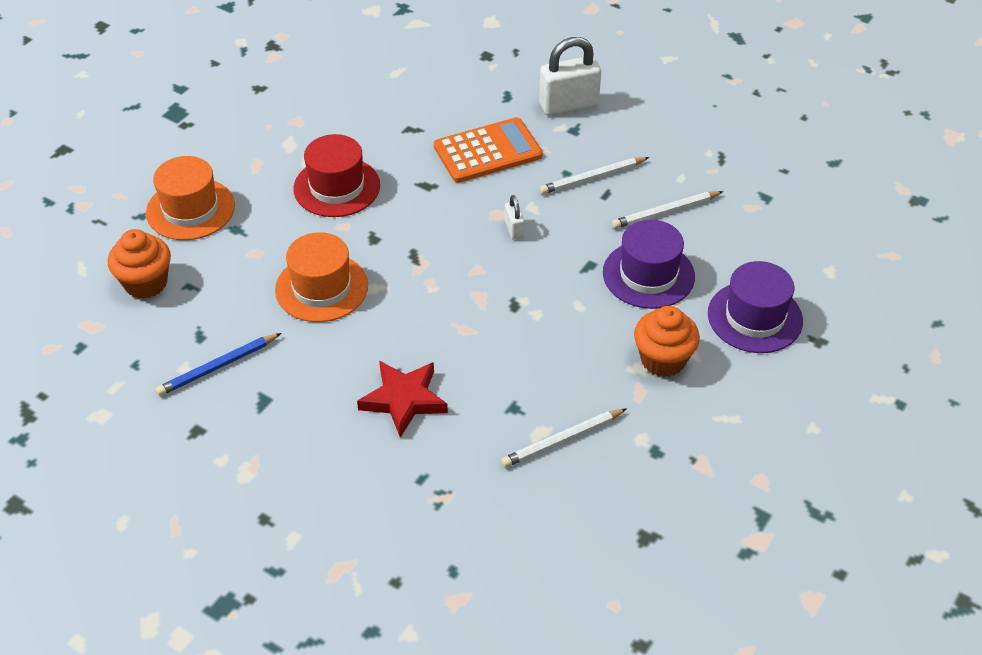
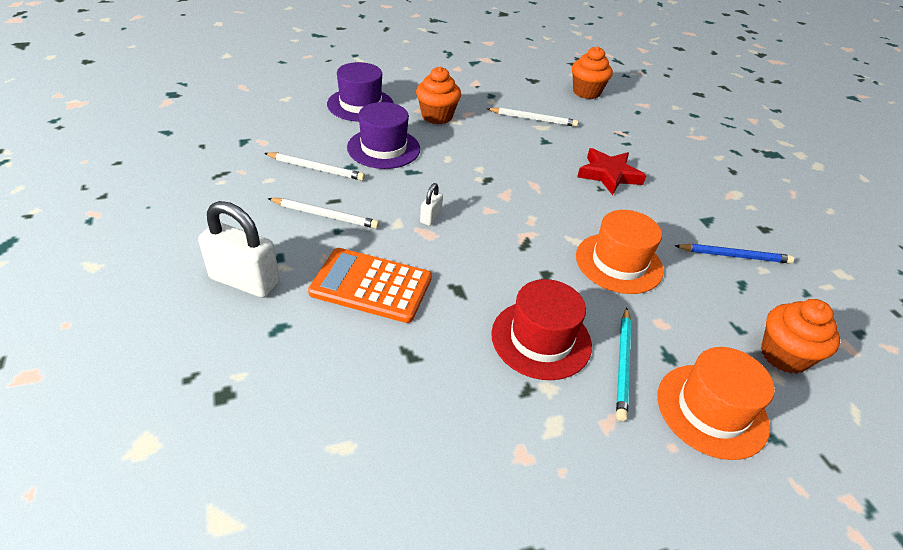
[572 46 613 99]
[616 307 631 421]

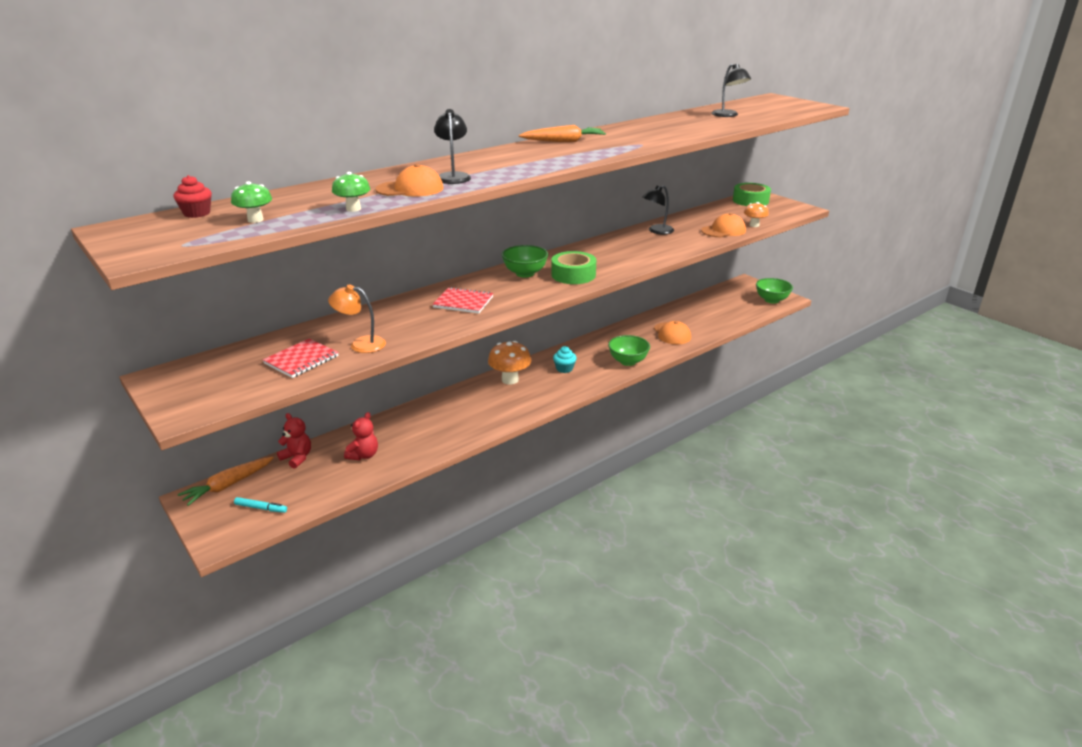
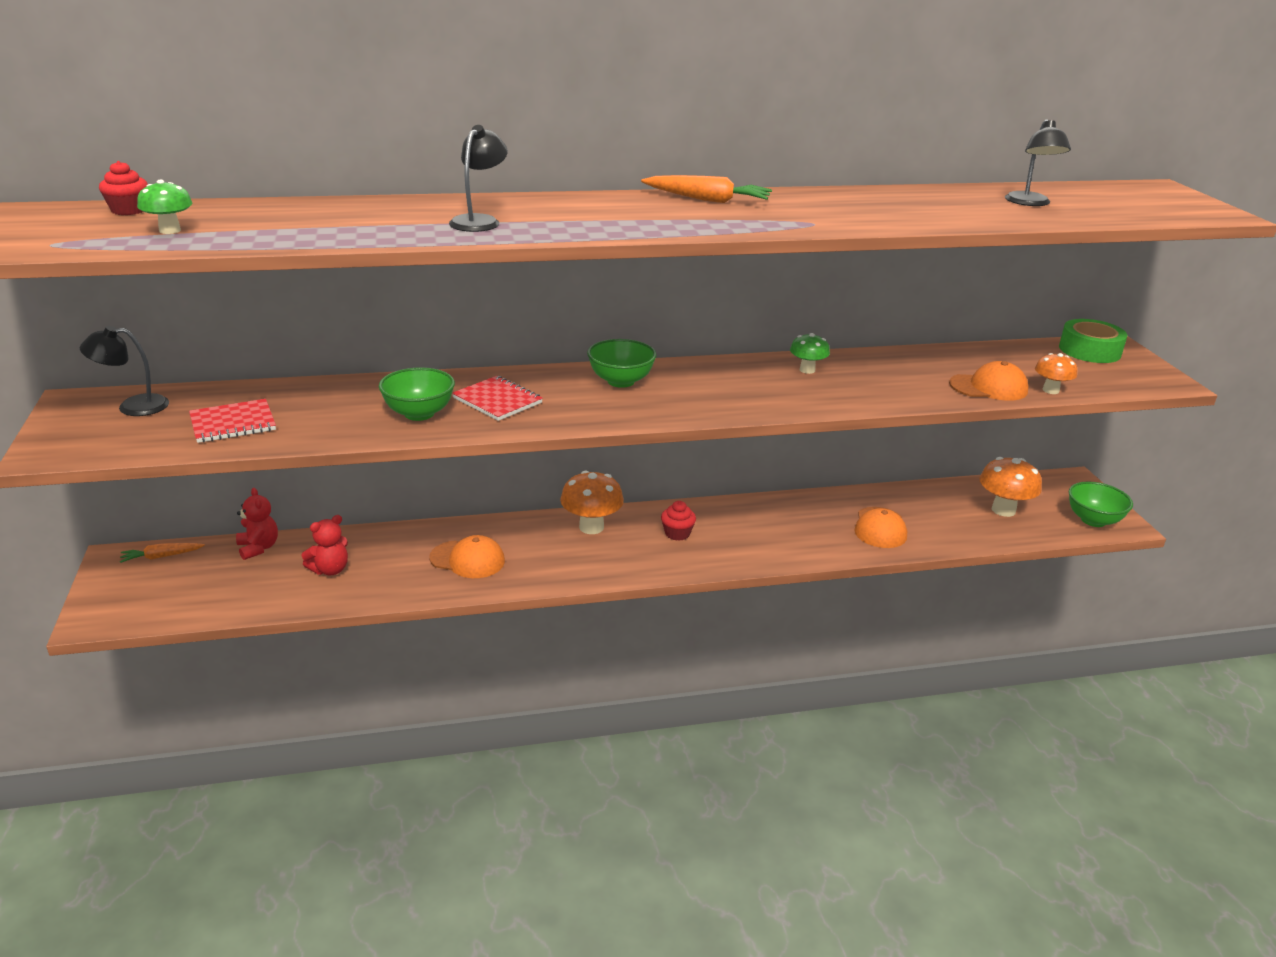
[120 543 205 563]
[234 497 287 513] (first image)
[328 285 386 353] (first image)
[790 333 830 374]
[429 535 505 578]
[551 251 596 284] (first image)
[661 501 696 541]
[379 367 455 421]
[80 326 169 416]
[980 457 1042 517]

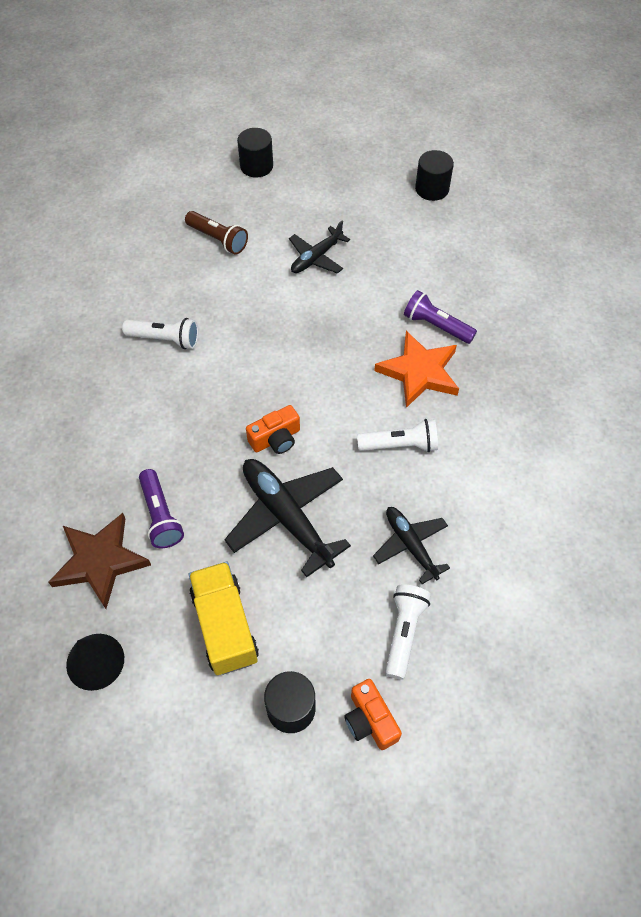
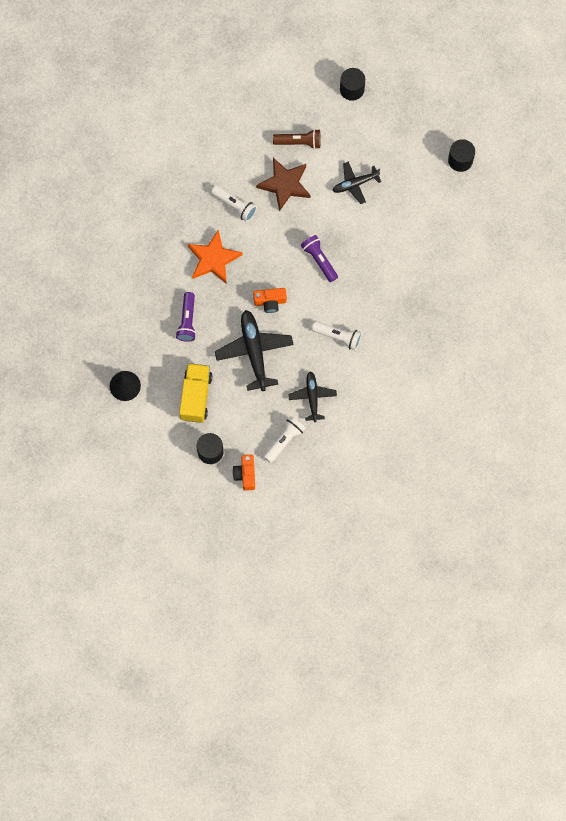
[256 158 310 211]
[273 129 321 149]
[187 230 243 284]
[301 235 338 282]

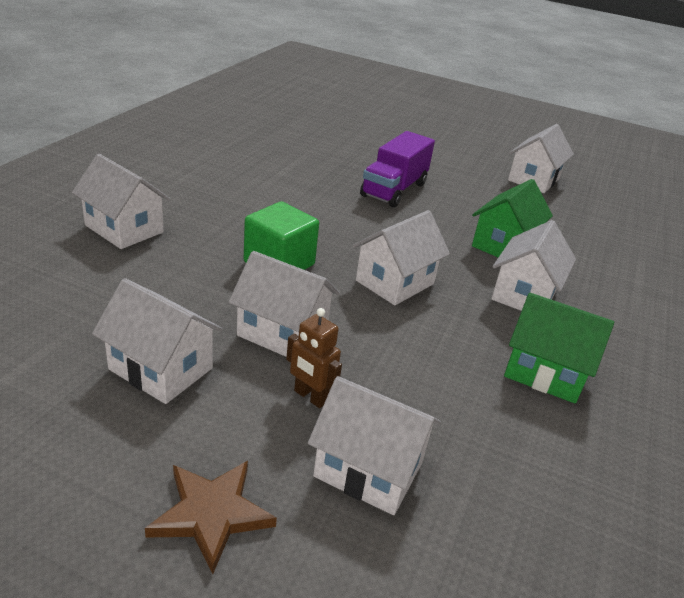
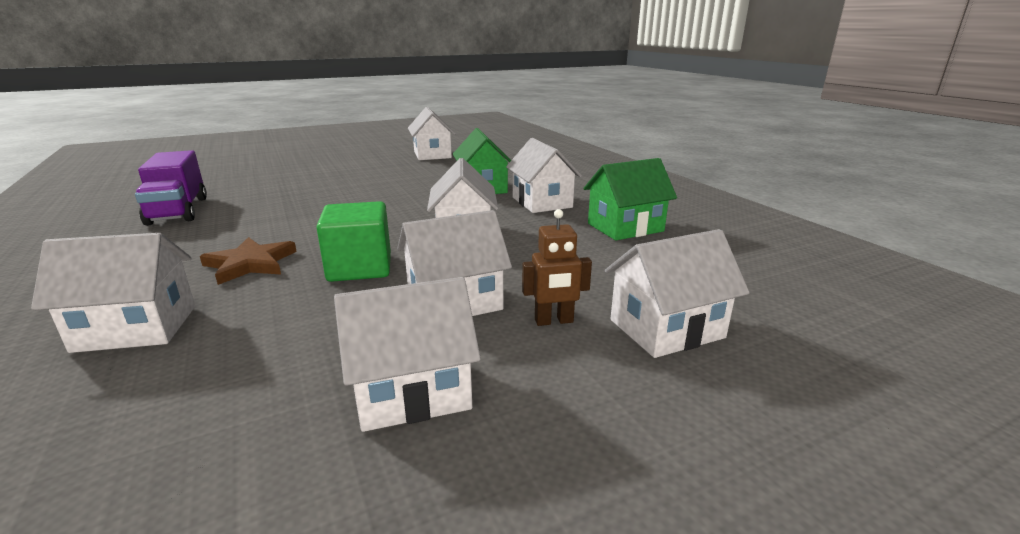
[200 237 297 285]
[135 150 207 226]

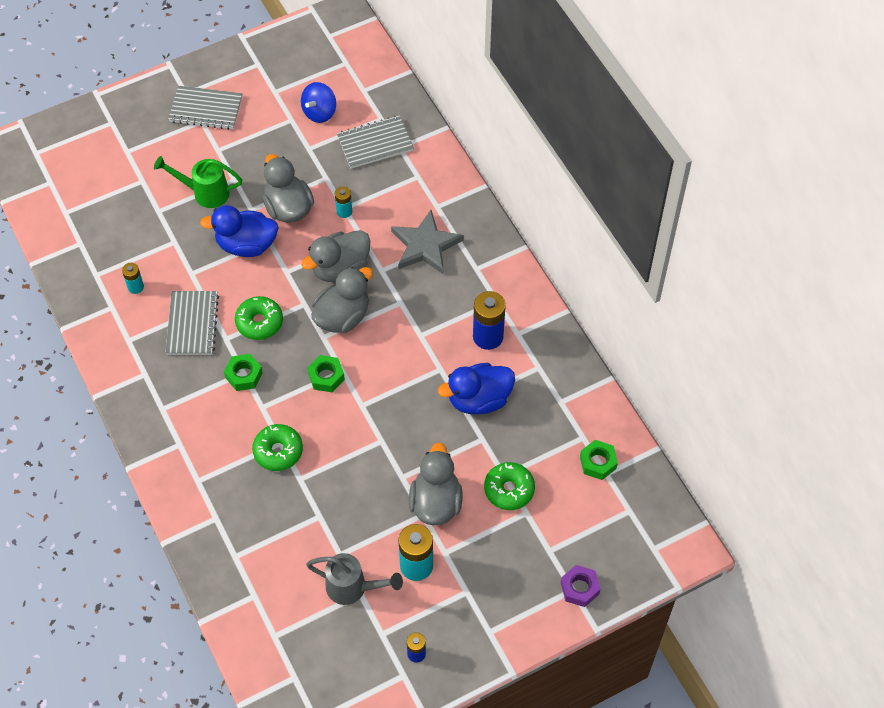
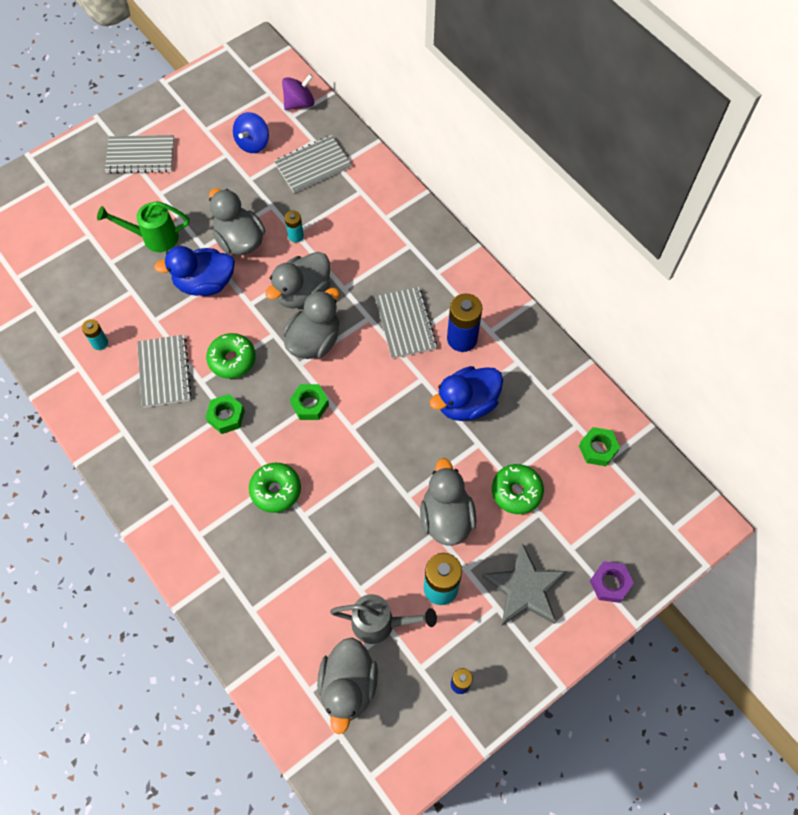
[482 543 567 625]
[282 74 314 110]
[317 638 378 734]
[375 287 437 359]

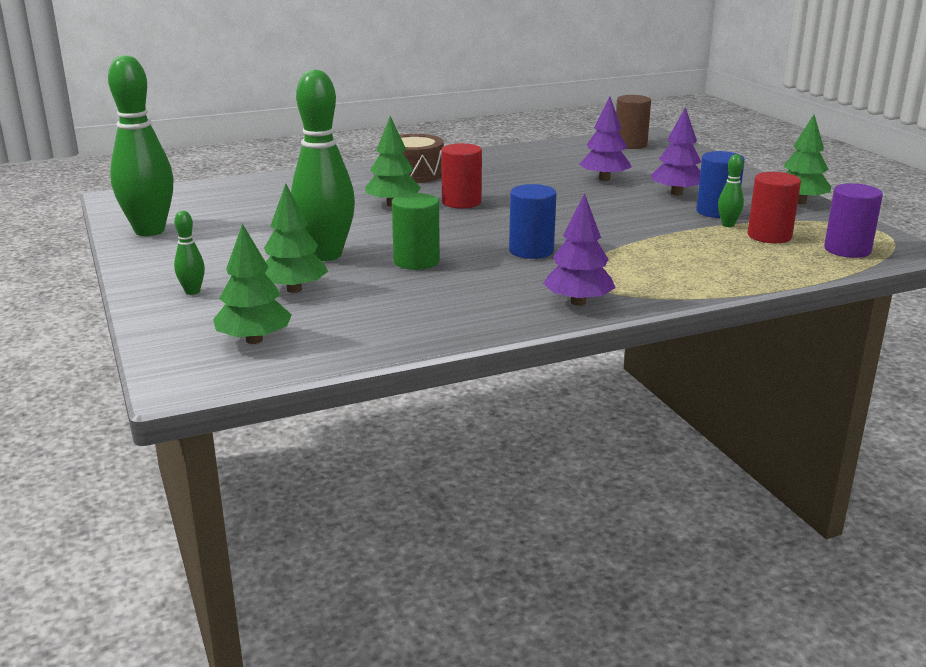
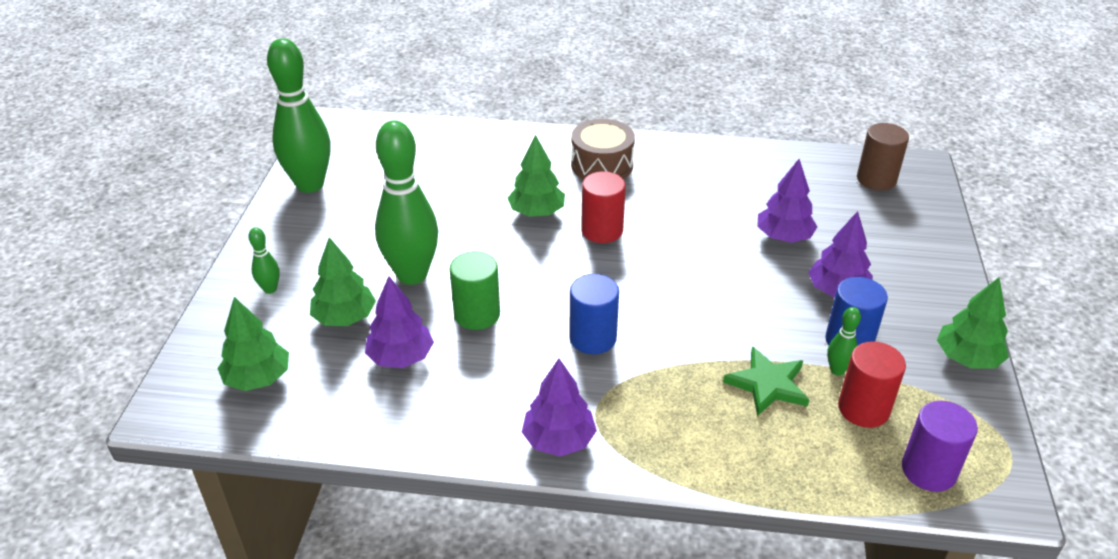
[365 276 434 368]
[723 347 809 416]

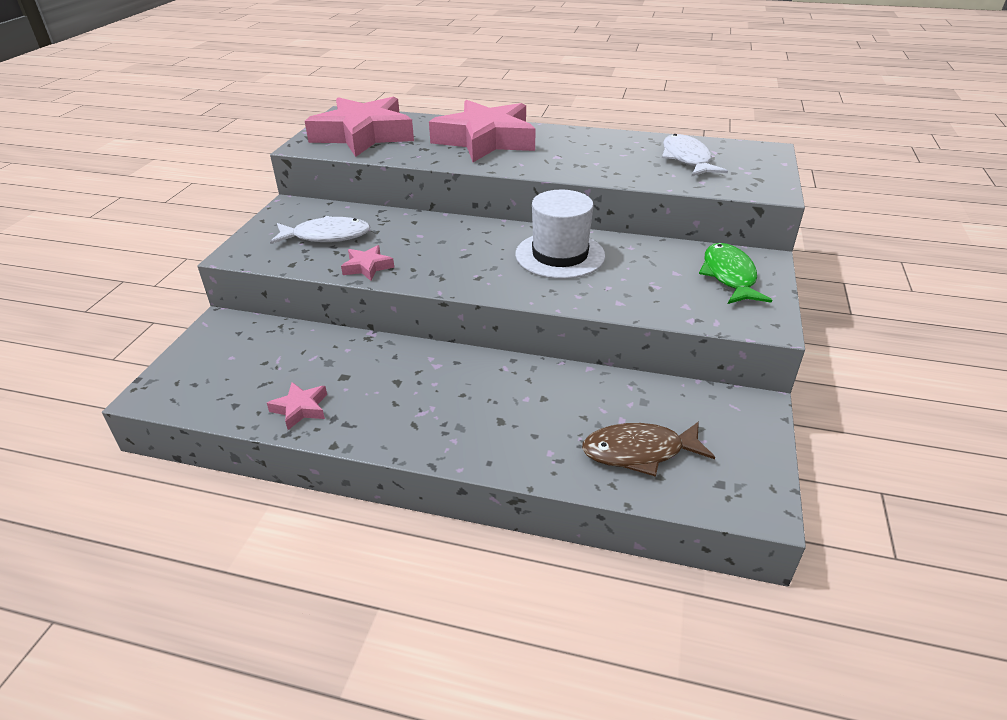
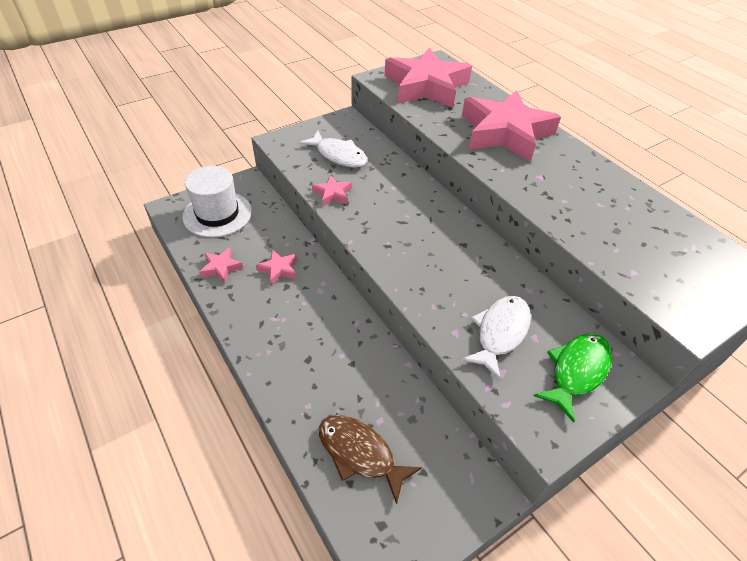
[182 166 252 238]
[461 296 531 380]
[256 250 297 286]

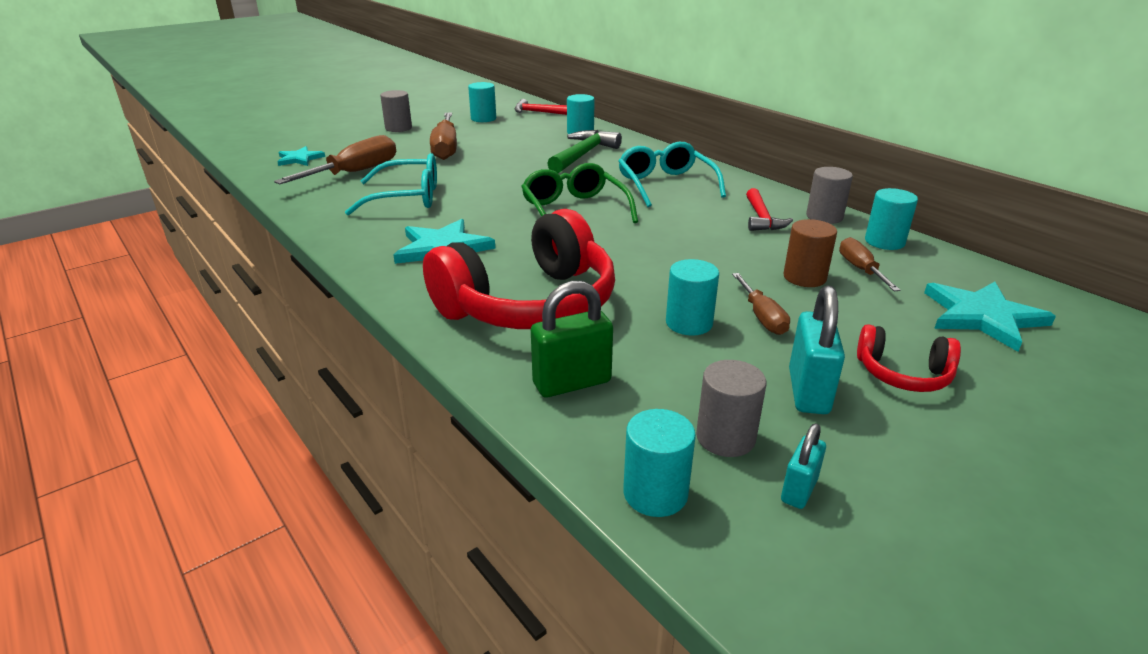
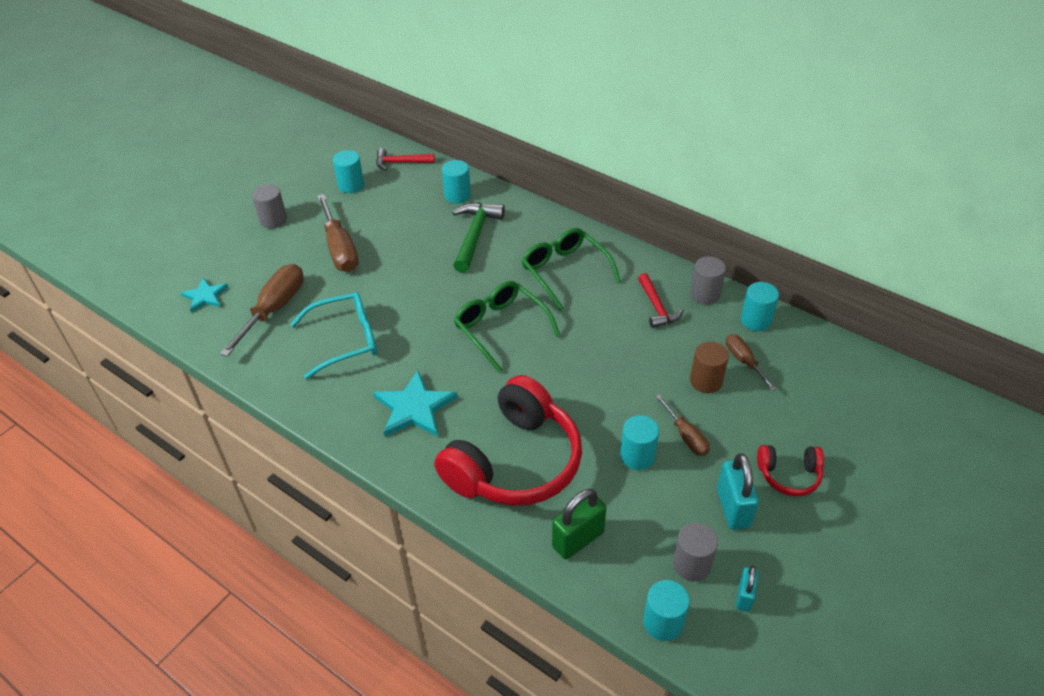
[521 228 621 311]
[924 282 1056 352] (first image)

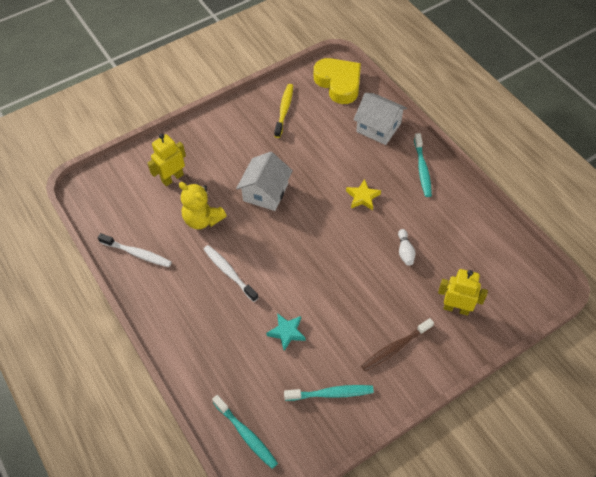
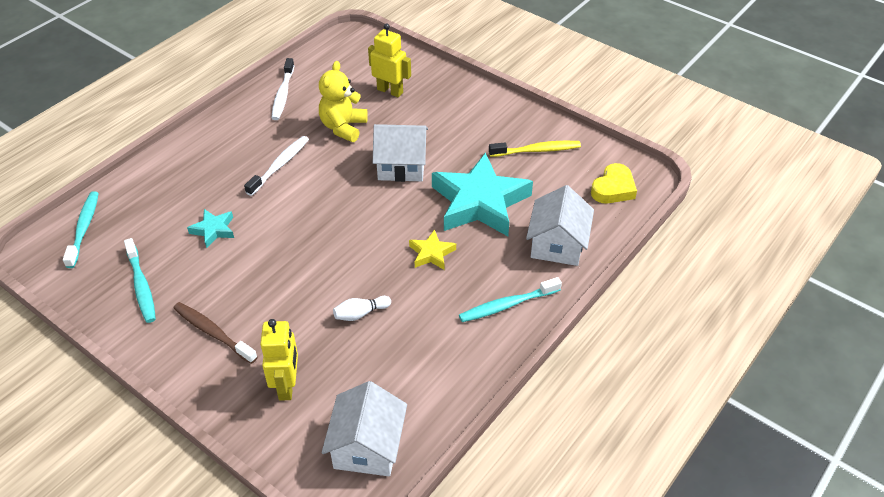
[63 191 99 268]
[591 163 637 203]
[322 381 407 476]
[432 152 533 236]

